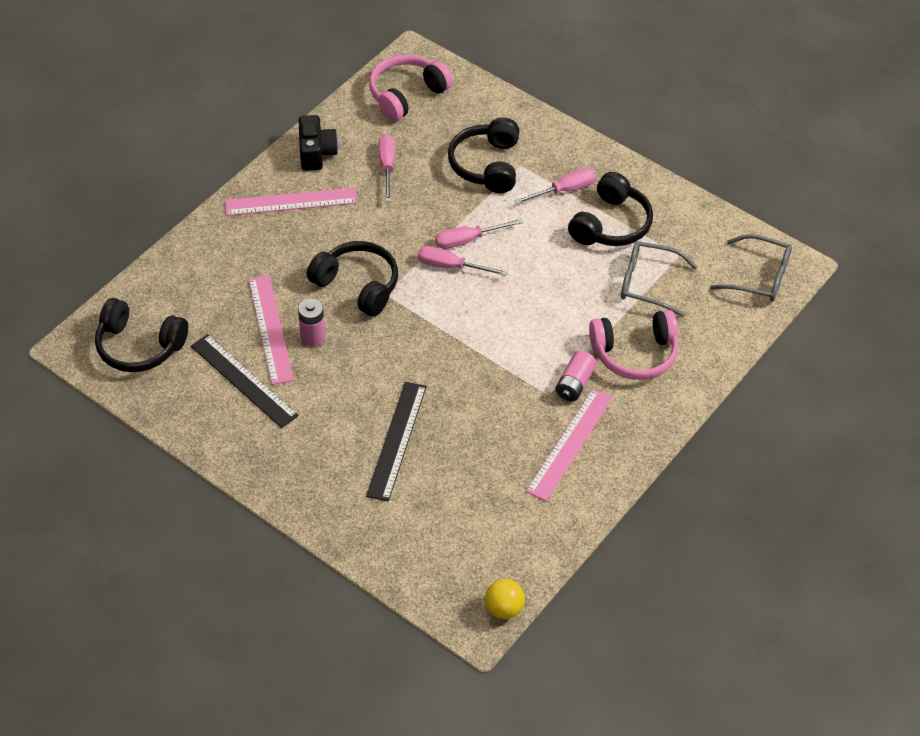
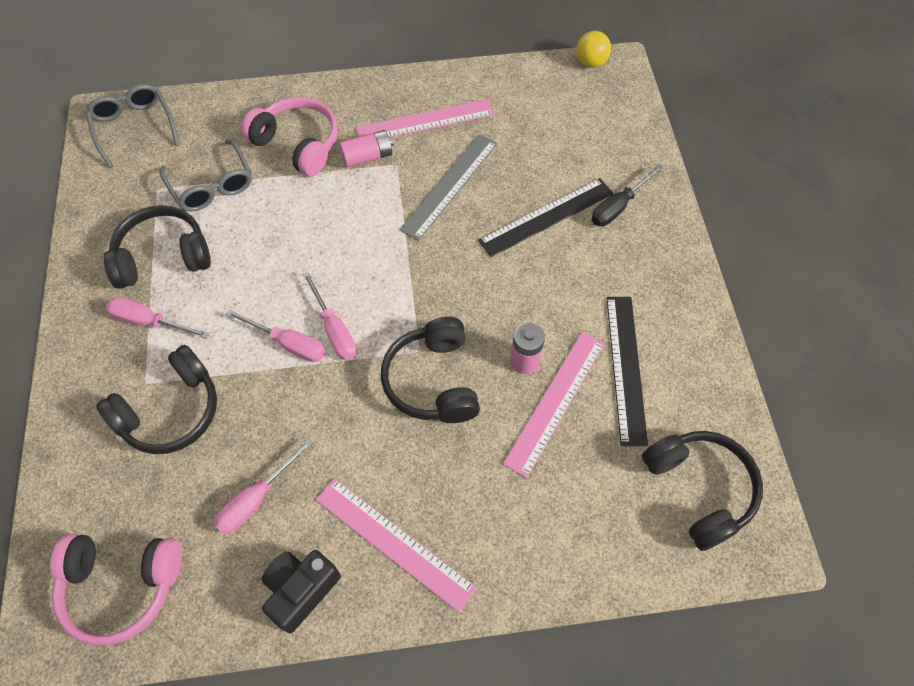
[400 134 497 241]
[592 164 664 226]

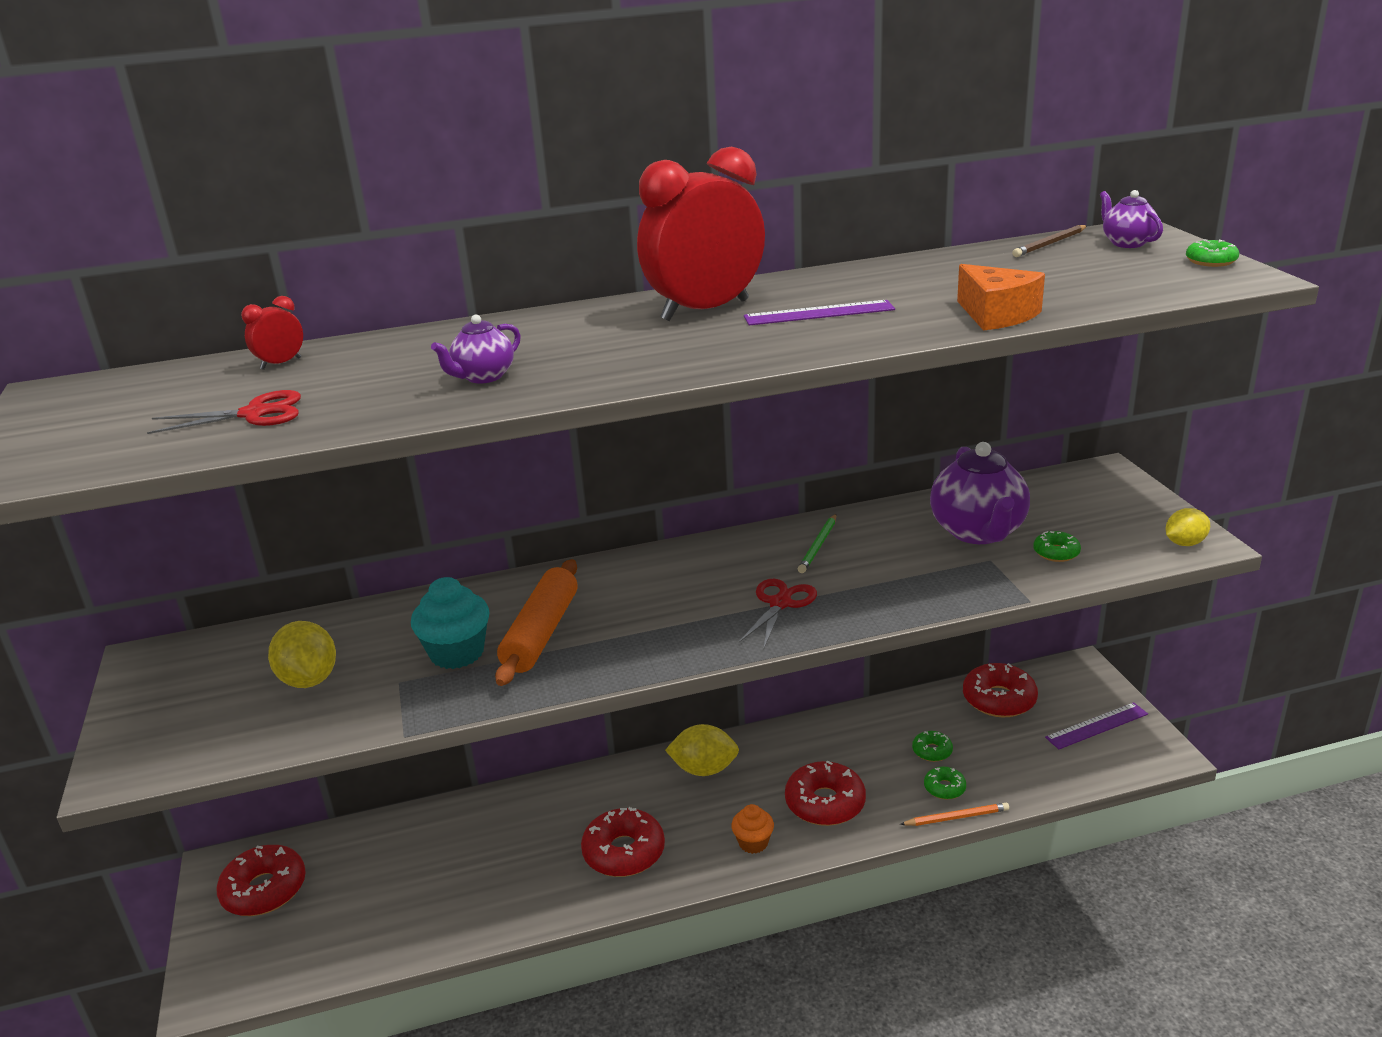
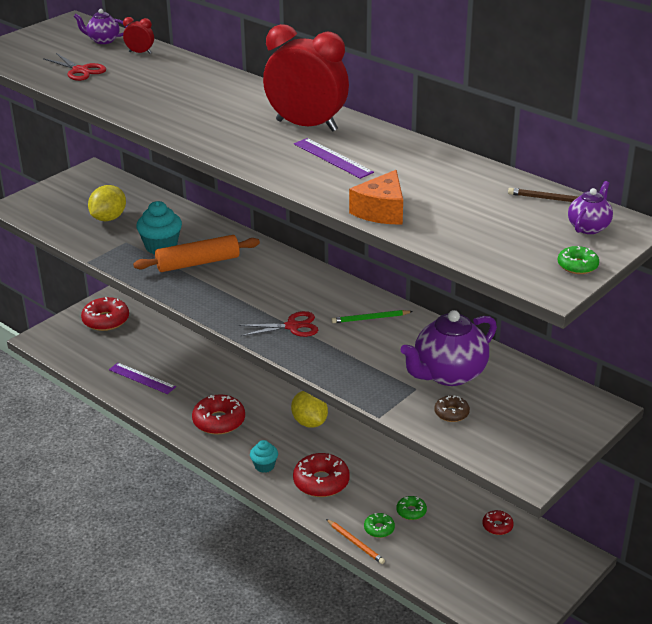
[73 9 128 44]
[250 440 278 473]
[482 510 514 535]
[434 396 470 422]
[109 363 176 394]
[1166 508 1210 546] (first image)

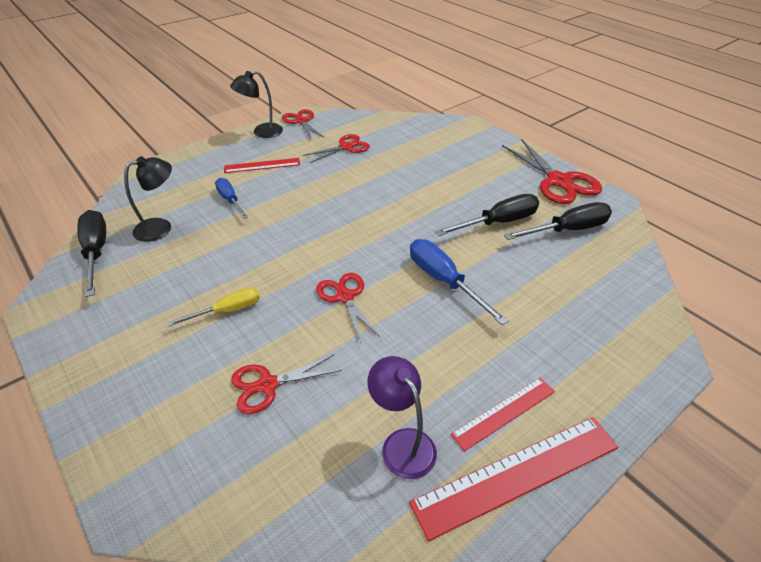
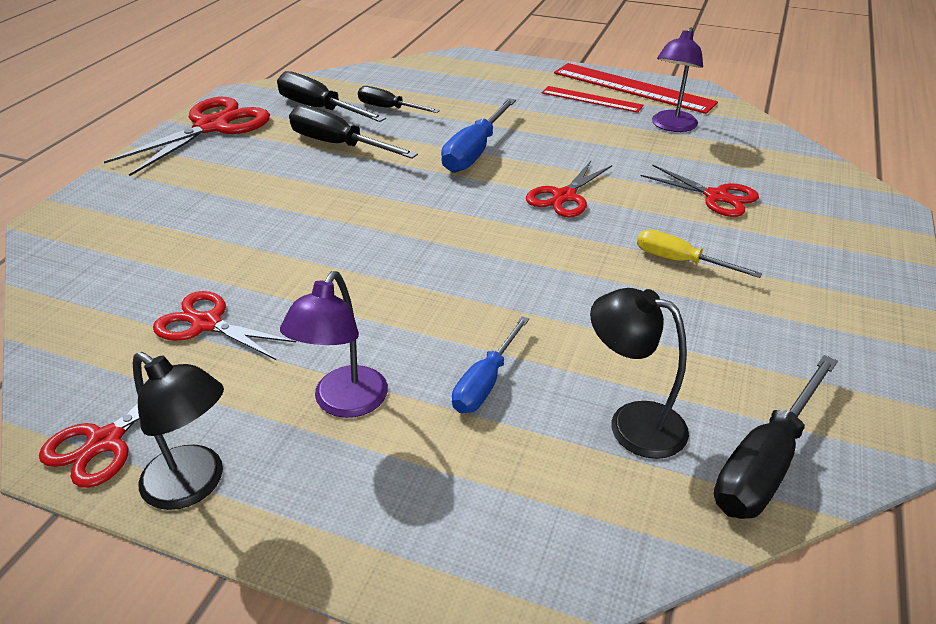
[280 271 388 418]
[358 86 440 113]

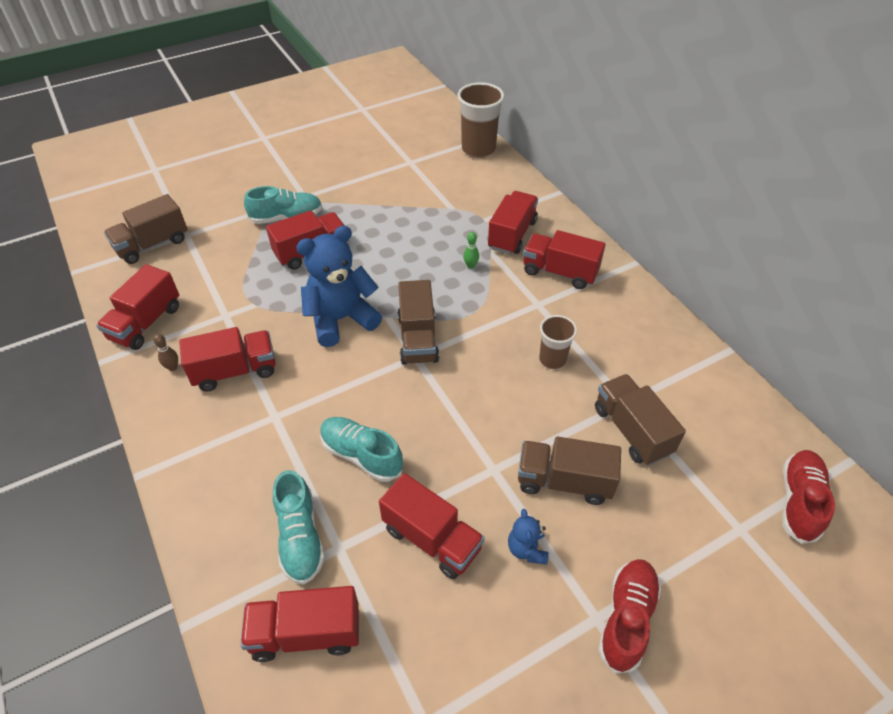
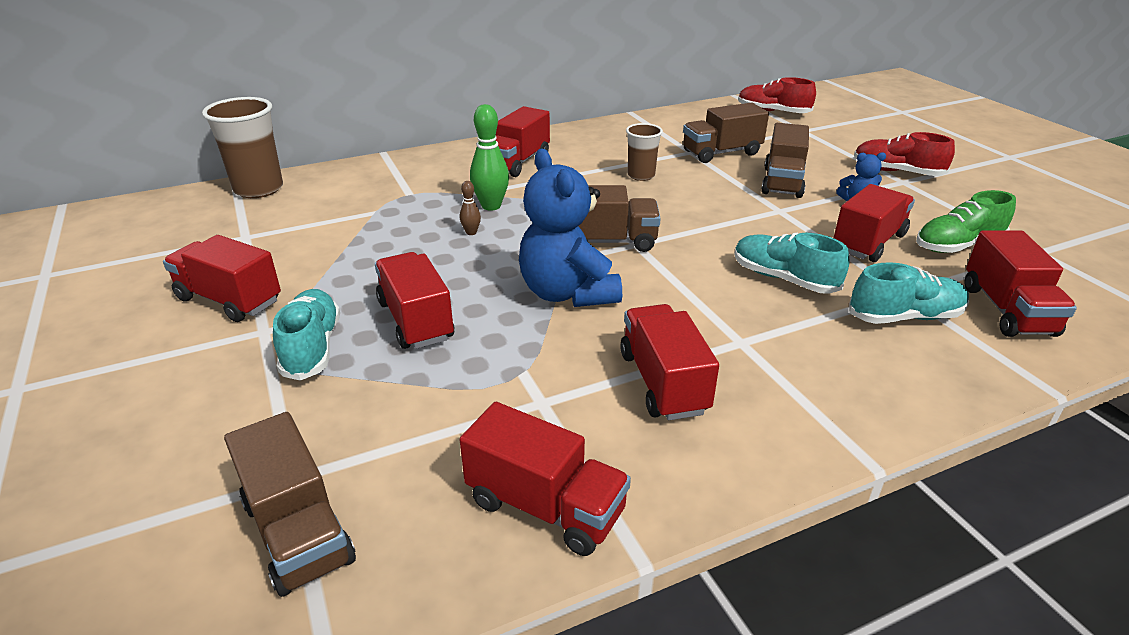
[460 181 481 235]
[734 232 850 294]
[470 104 509 211]
[163 235 281 322]
[916 190 1016 253]

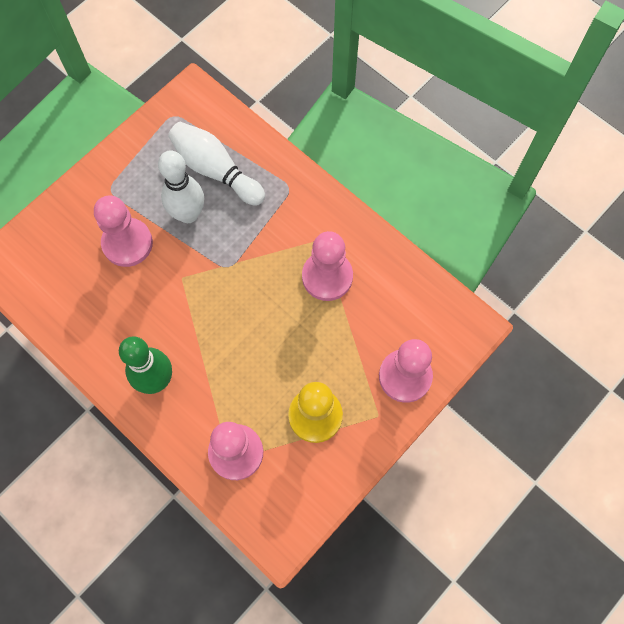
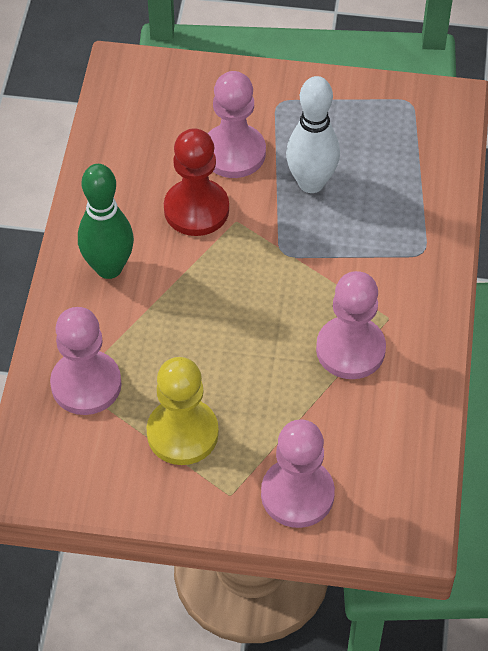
[168 122 265 206] (first image)
[164 128 229 236]

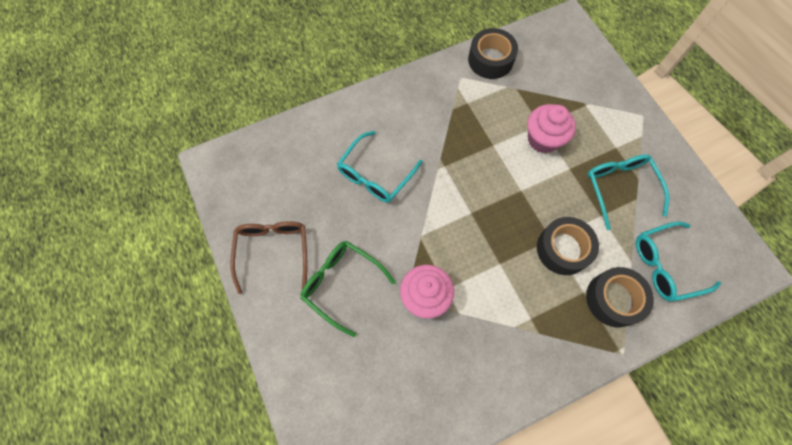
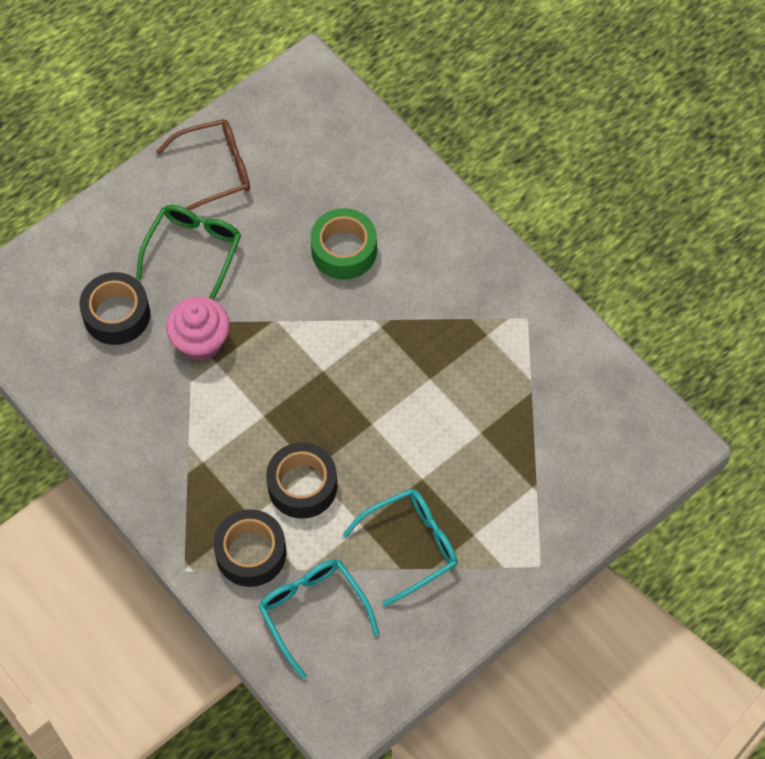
[310 208 377 280]
[79 272 150 345]
[527 104 576 153] (first image)

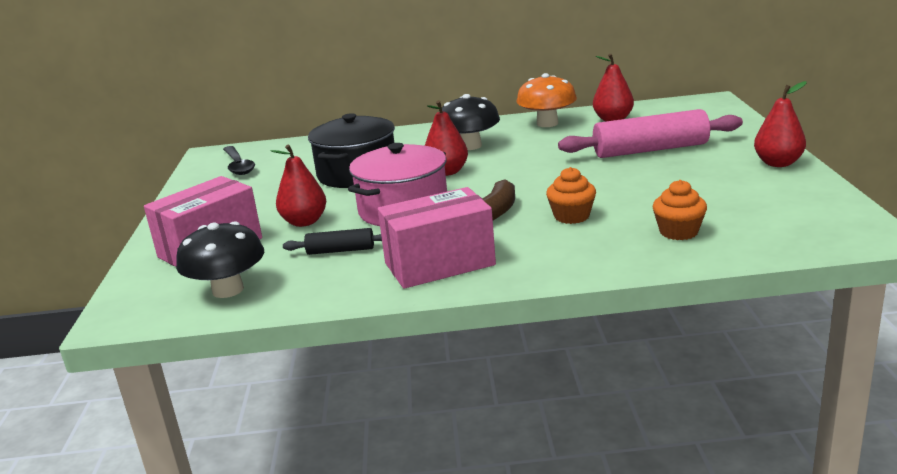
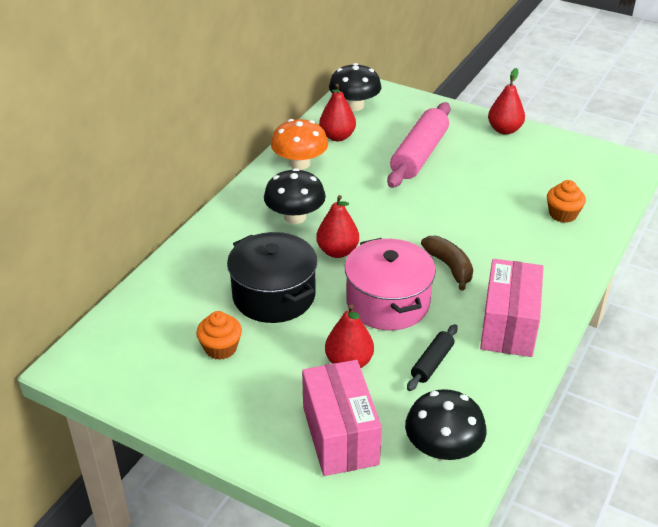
[223 146 255 175] (first image)
[196 311 242 360]
[329 63 382 111]

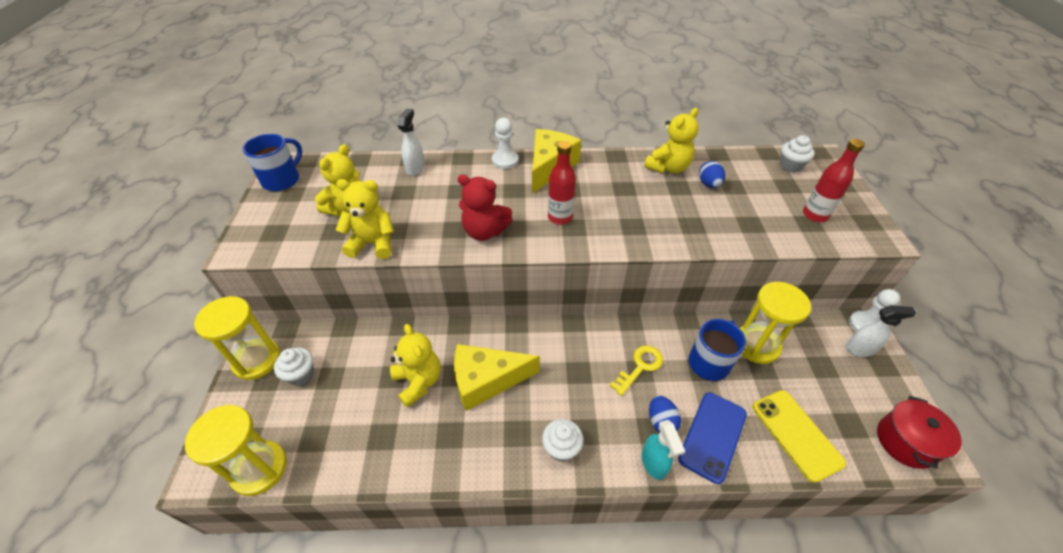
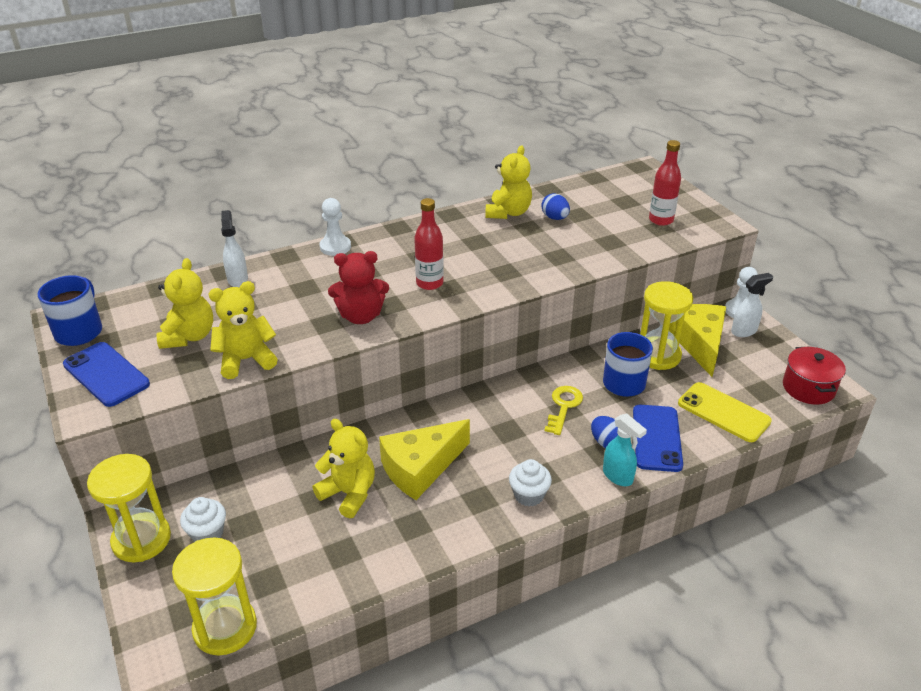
[669 304 726 377]
[780 135 815 173] (first image)
[63 342 150 407]

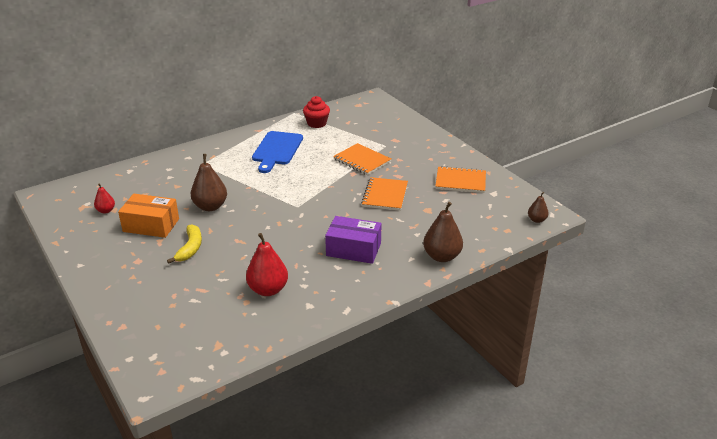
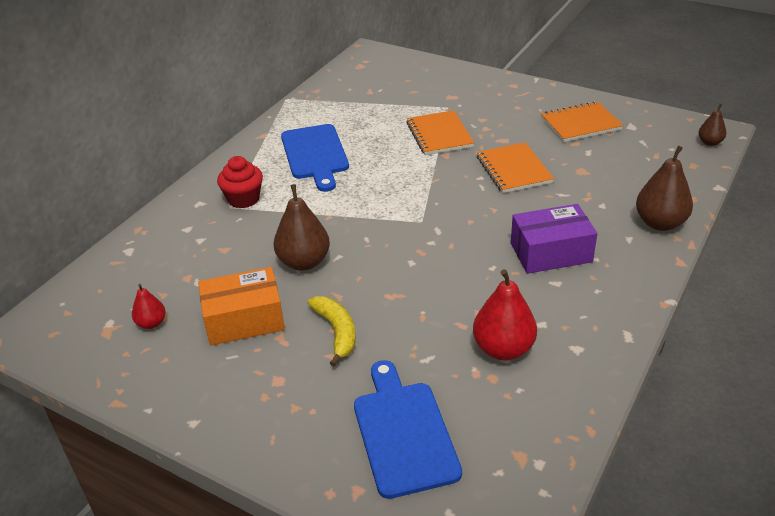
[217 156 263 208]
[406 110 474 155]
[354 360 462 499]

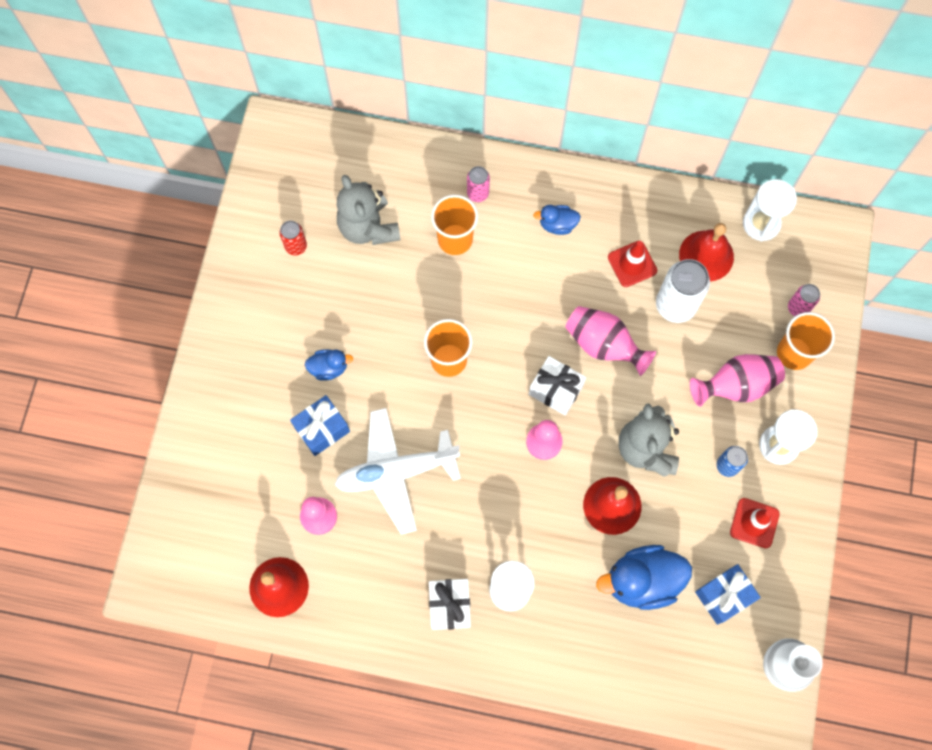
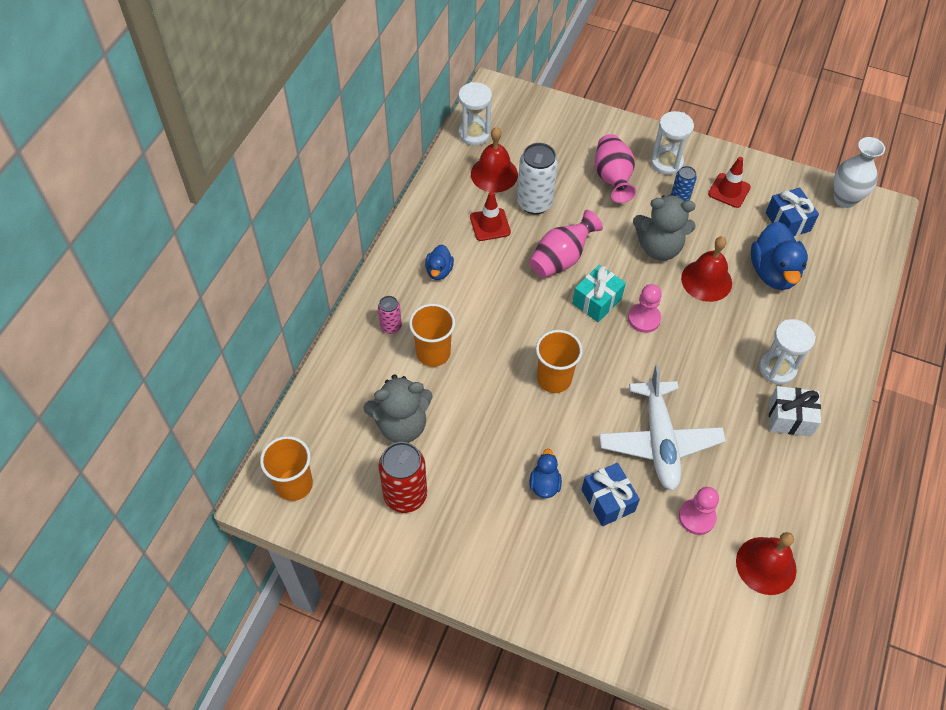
[378 442 427 513]
[572 265 626 322]
[260 436 313 501]
[788 284 820 316] (first image)

